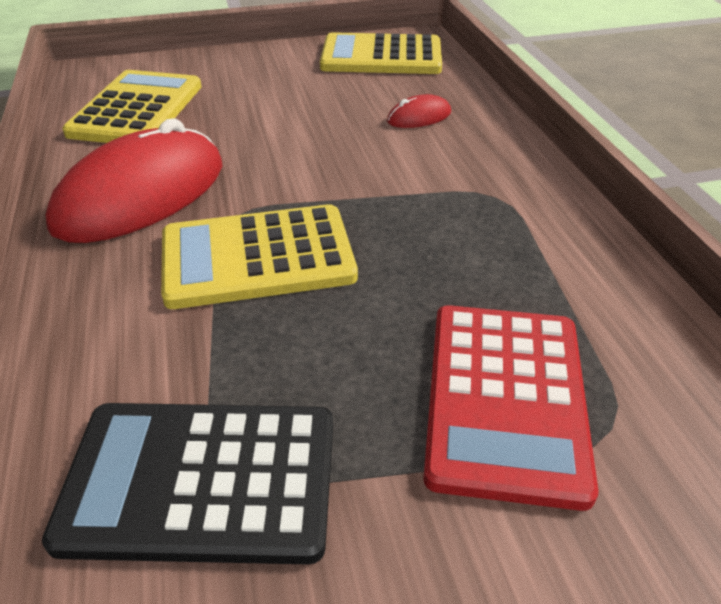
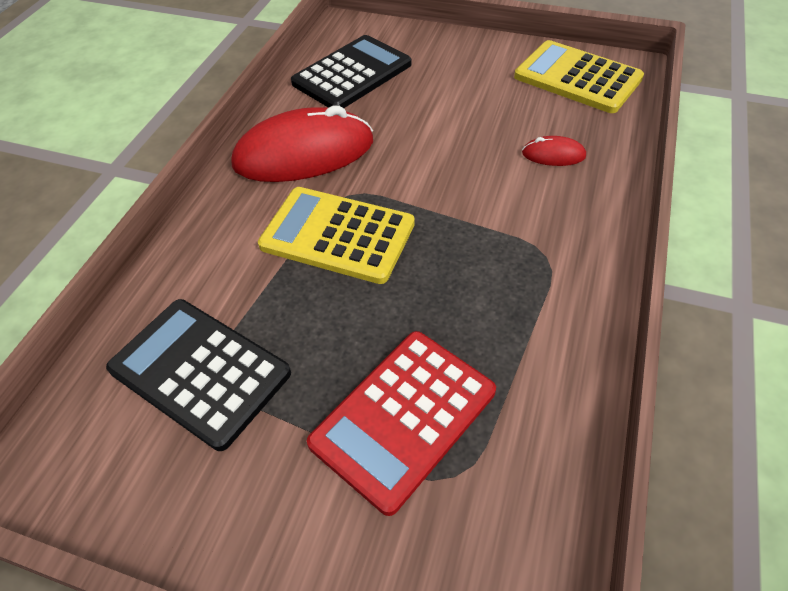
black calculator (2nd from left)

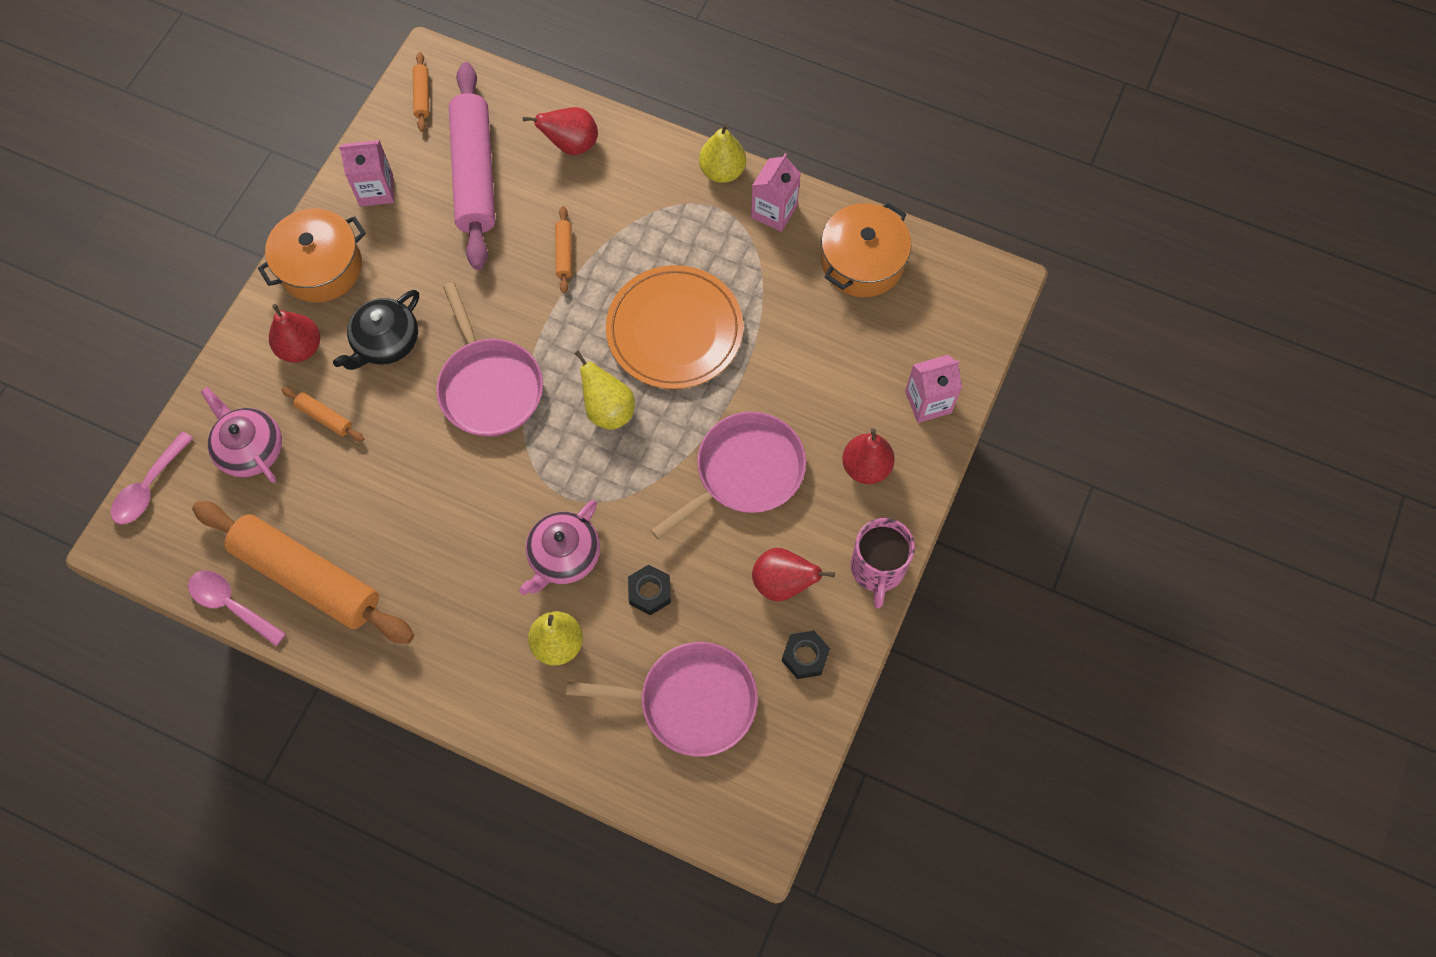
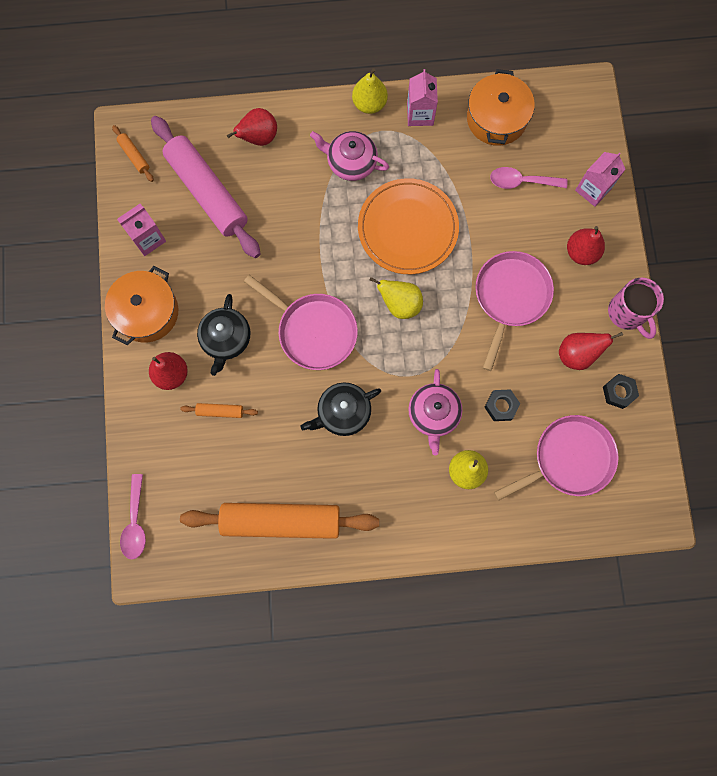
orange rolling pin (4th from left in the first image); black teapot (2nd from left); pink spoon (2nd from left); pink teapot (1st from left)

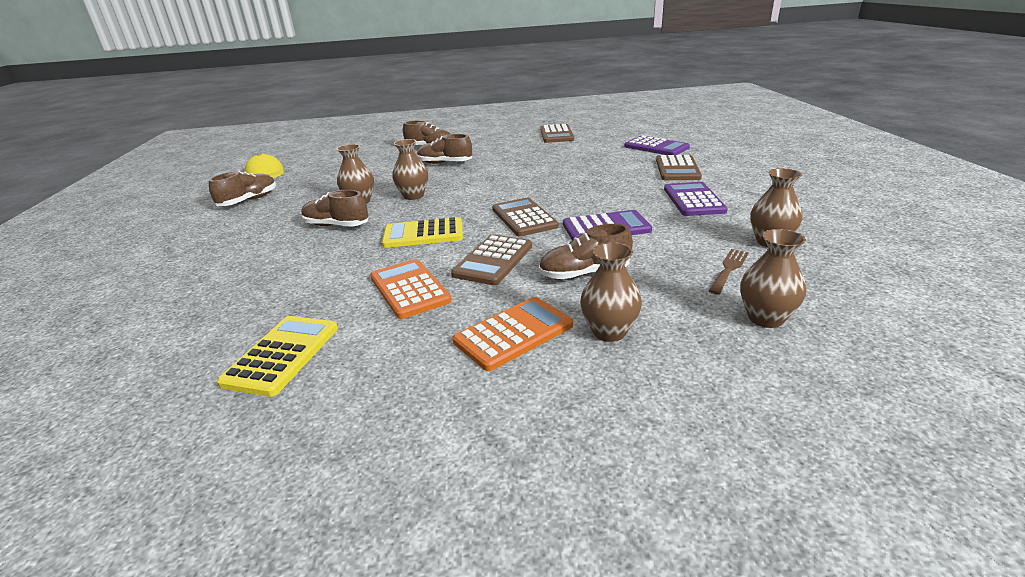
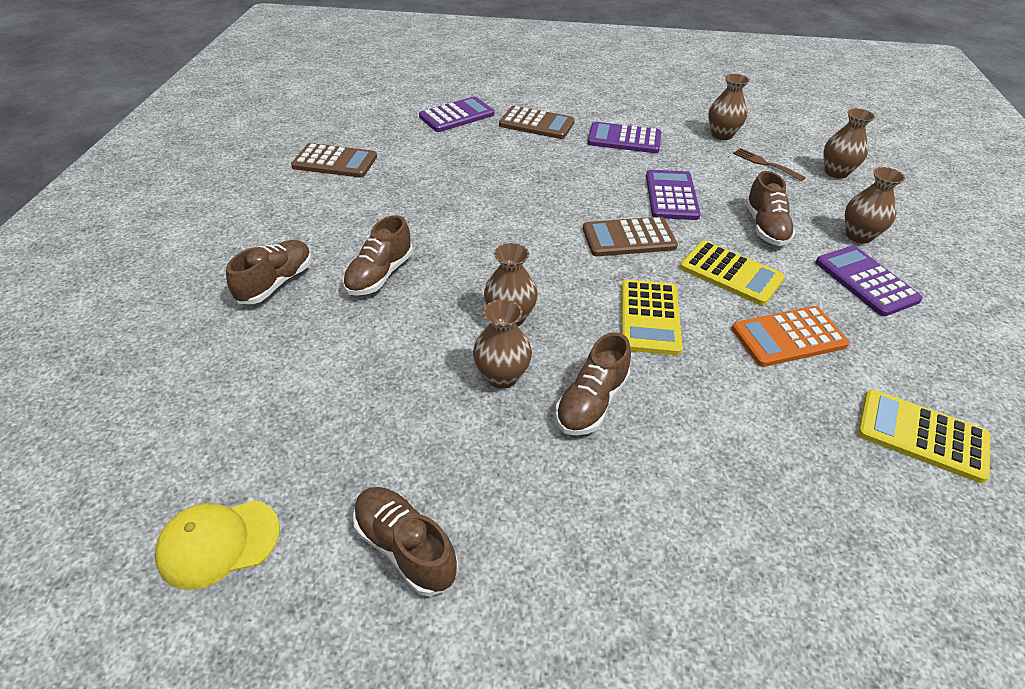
yellow calculator (2nd from left); purple calculator (4th from left)

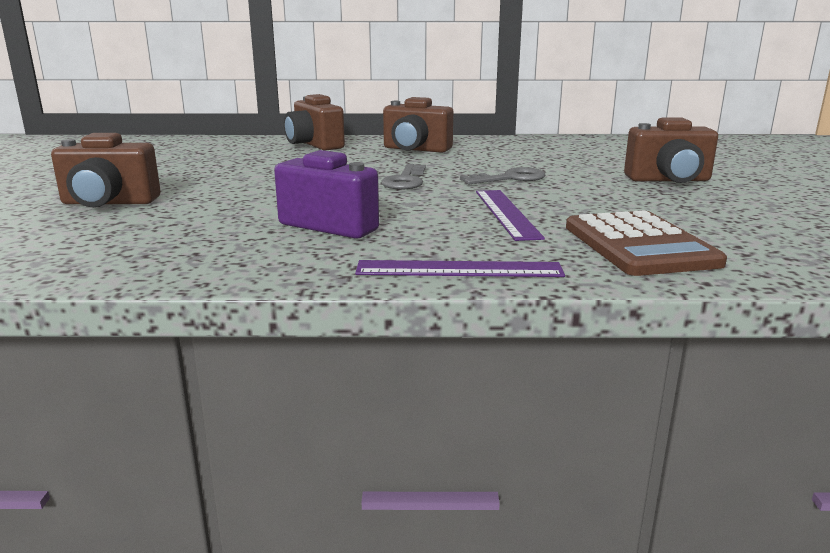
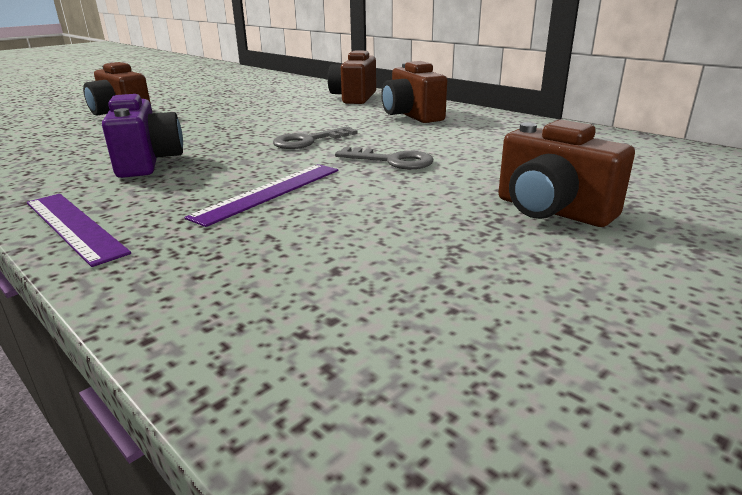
brown calculator

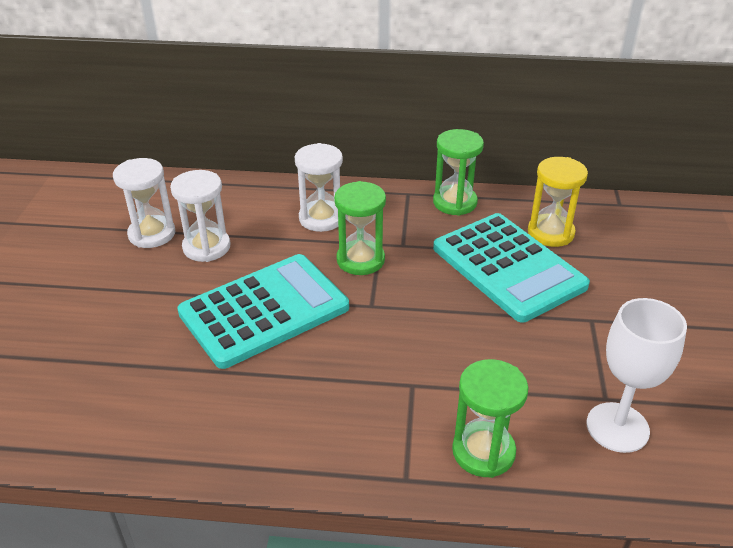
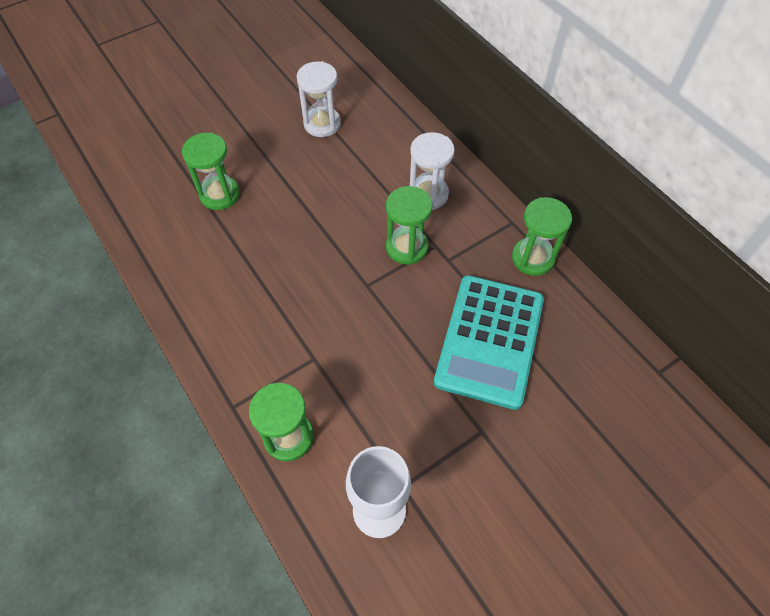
white hourglass (2nd from left in the first image); turquoise calculator (1st from left in the first image); yellow hourglass; green hourglass (1st from left)

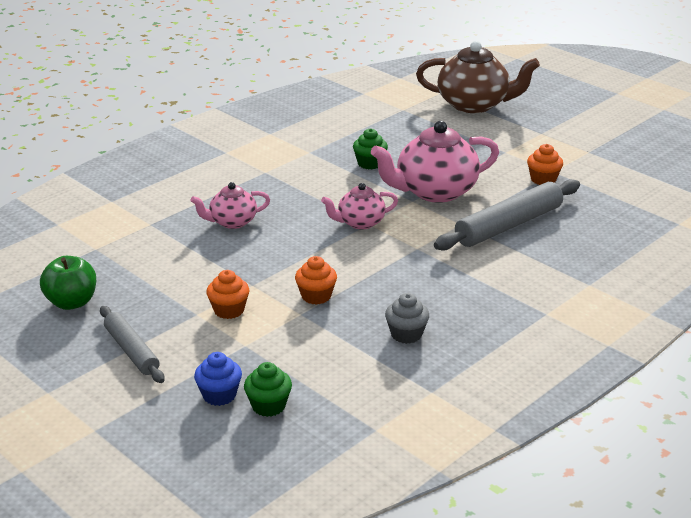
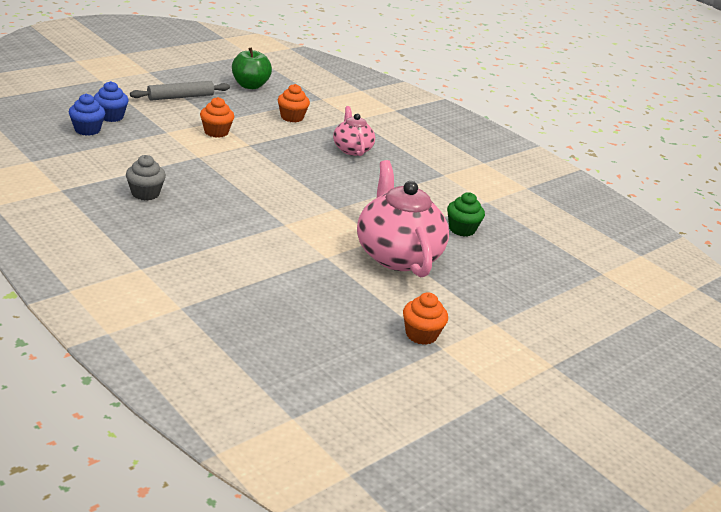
pink teapot (2nd from left in the first image); brown teapot; grey rolling pin (2nd from left in the first image); orange cupcake (2nd from left); blue cupcake (1st from left)

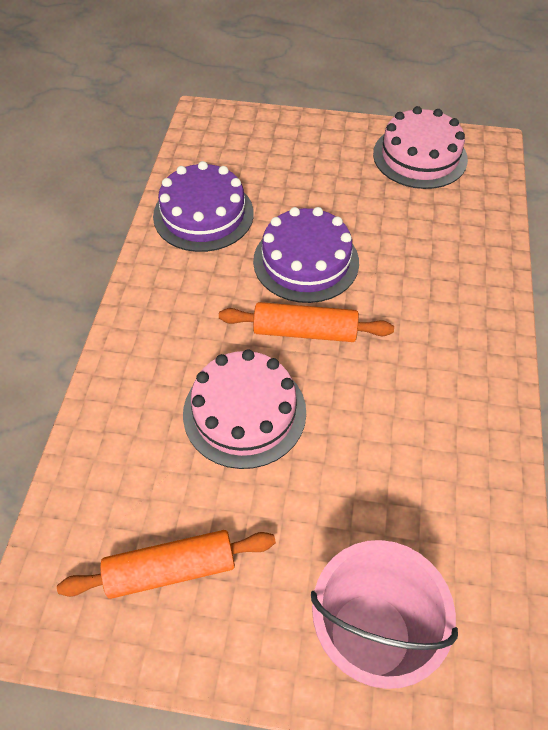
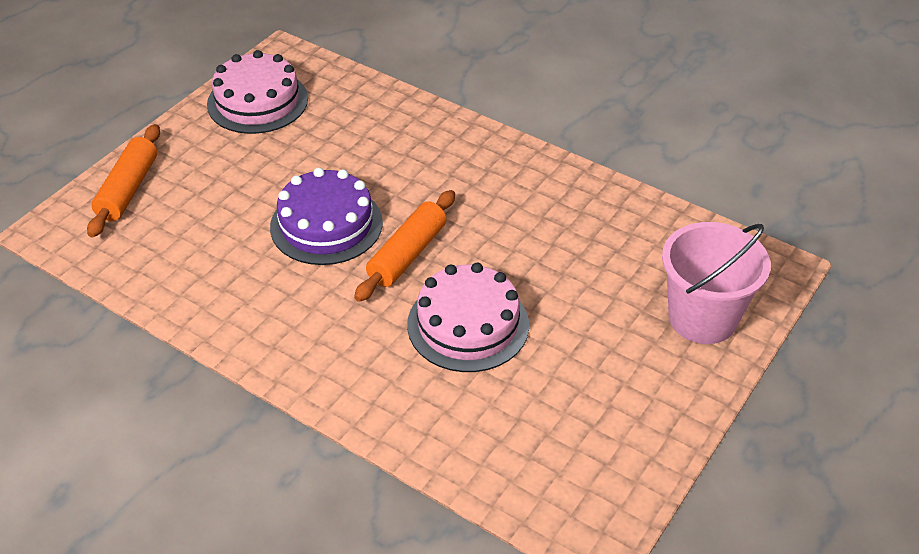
purple cake (1st from left in the first image); orange rolling pin (1st from left)

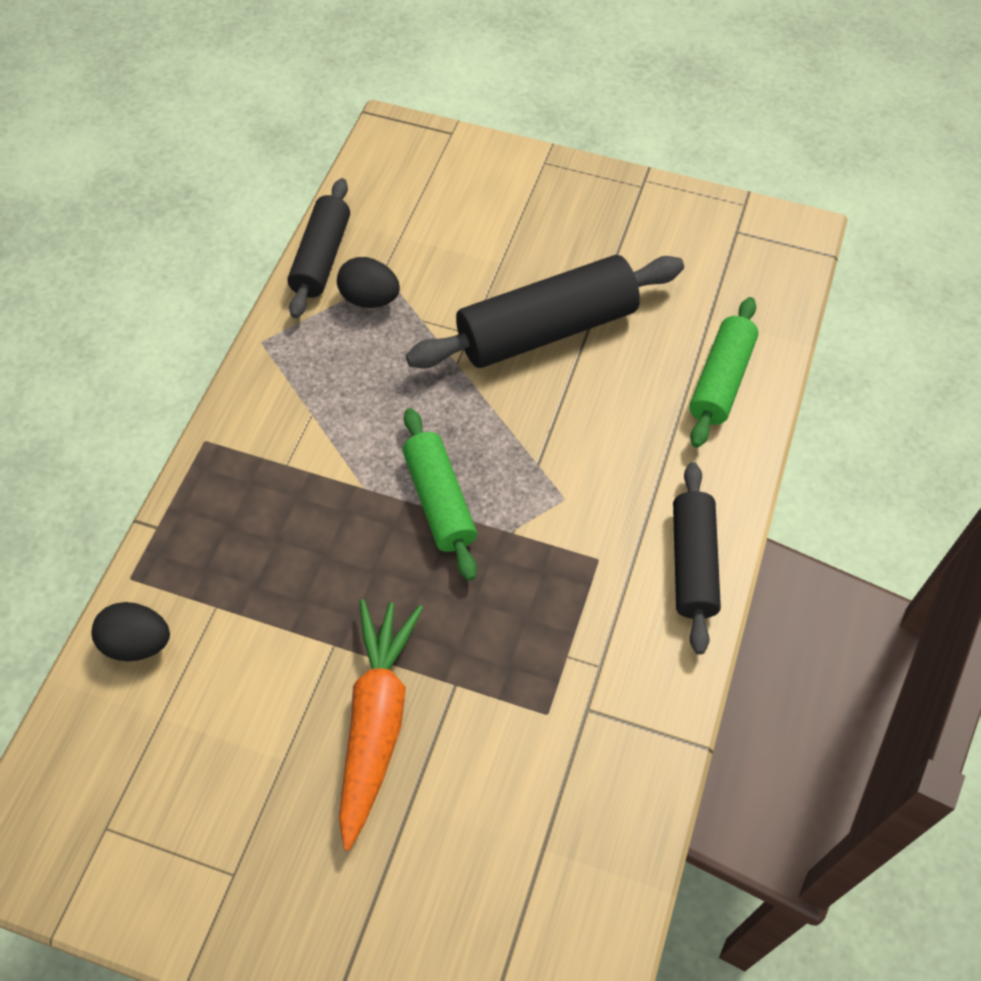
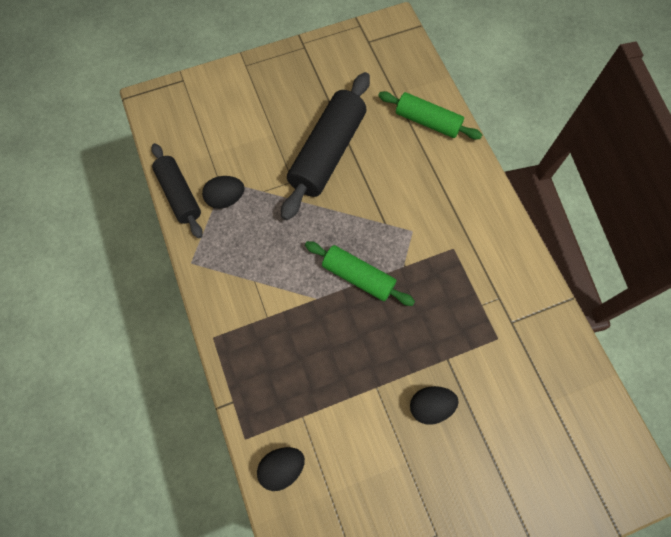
black rolling pin (3rd from left in the first image); black egg (3rd from left); green rolling pin (2nd from left)

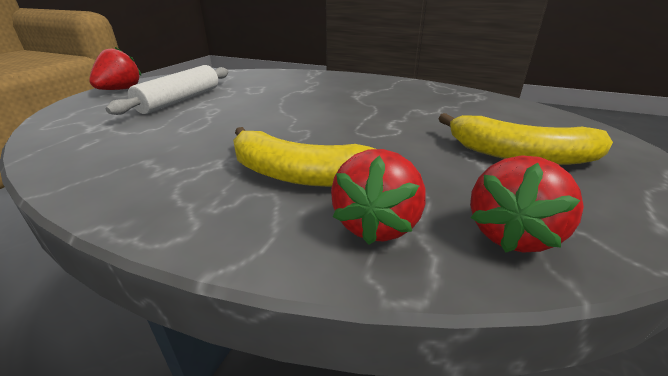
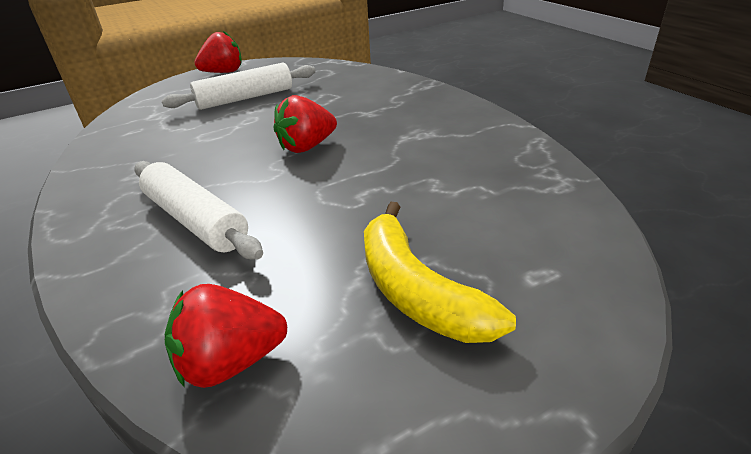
red strawberry (3rd from left); white rolling pin (1st from left)

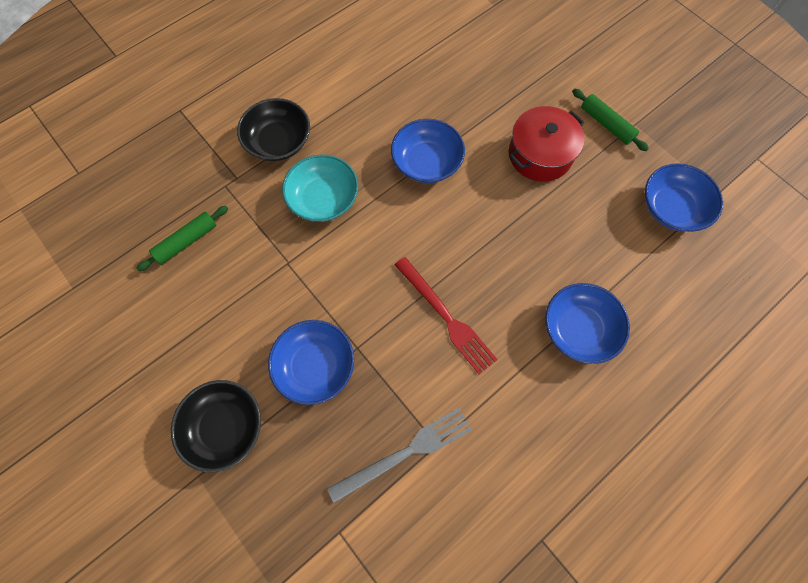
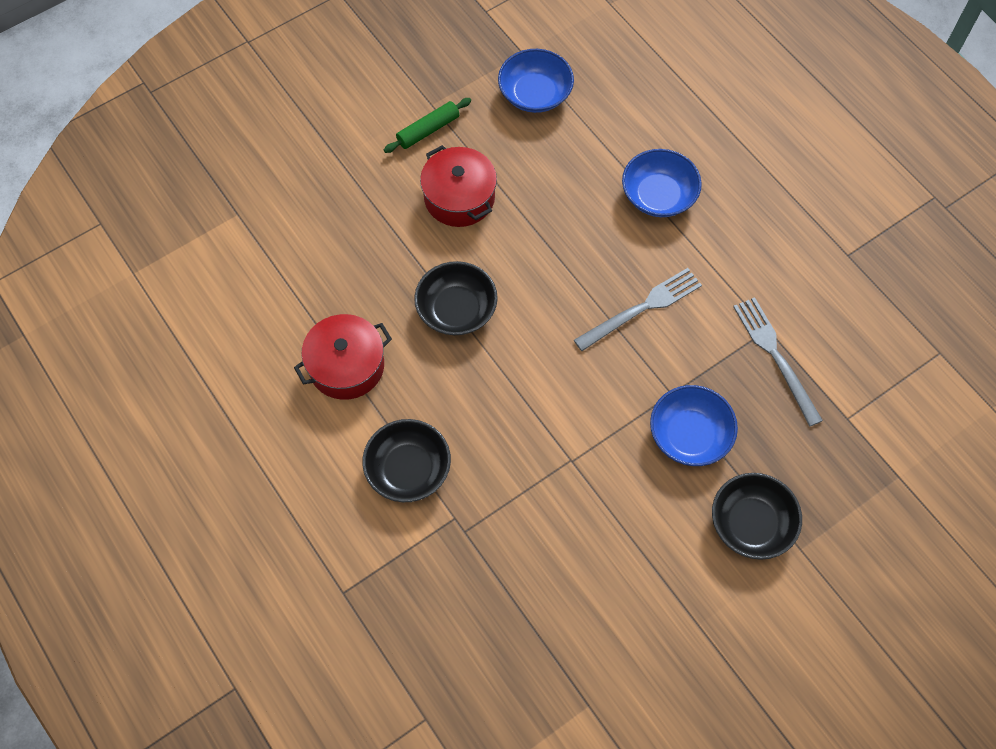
green rolling pin (1st from left in the first image); turquoise bowl; red pot (1st from left); black bowl (2nd from left); grey fork (1st from left)

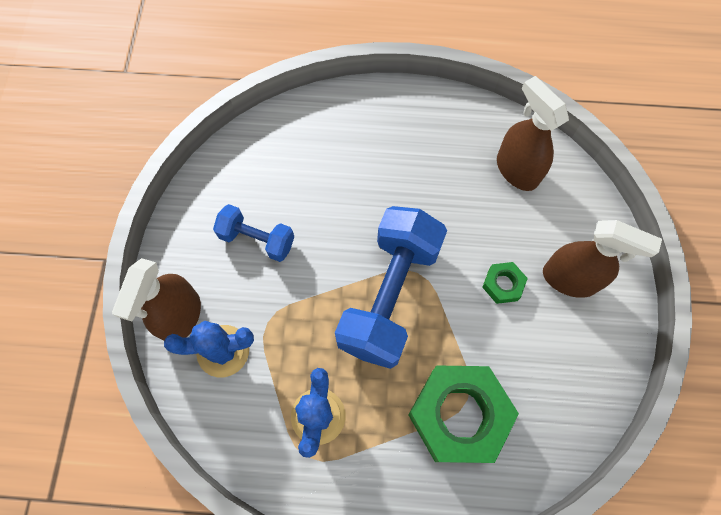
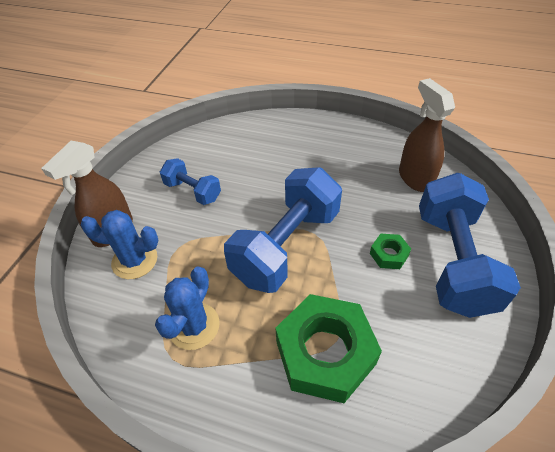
blue dumbbell (3rd from left)

